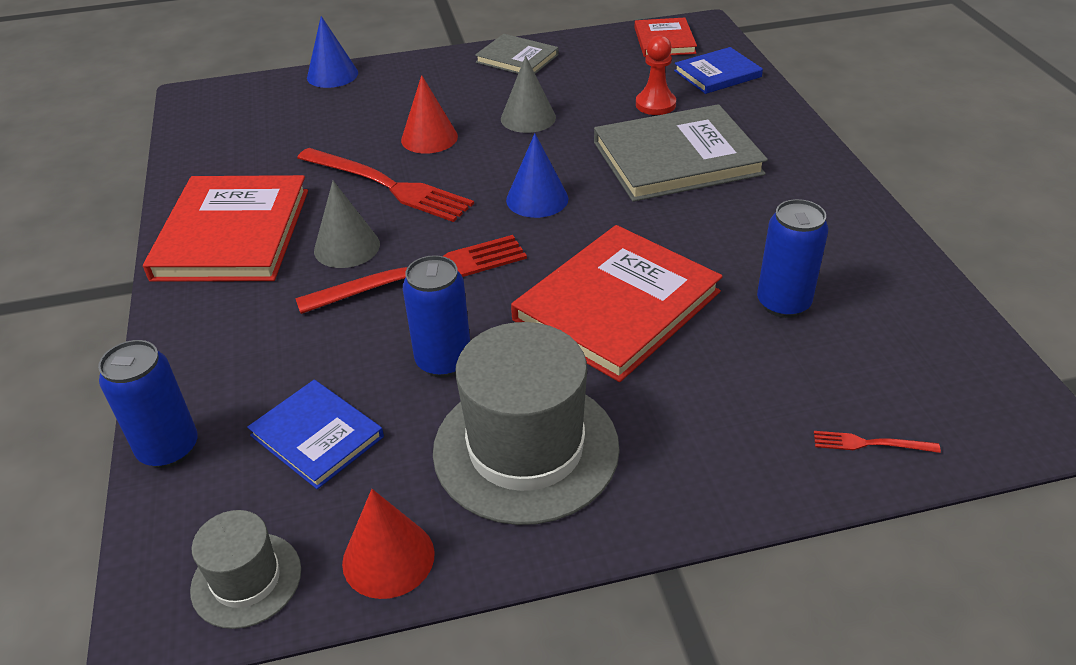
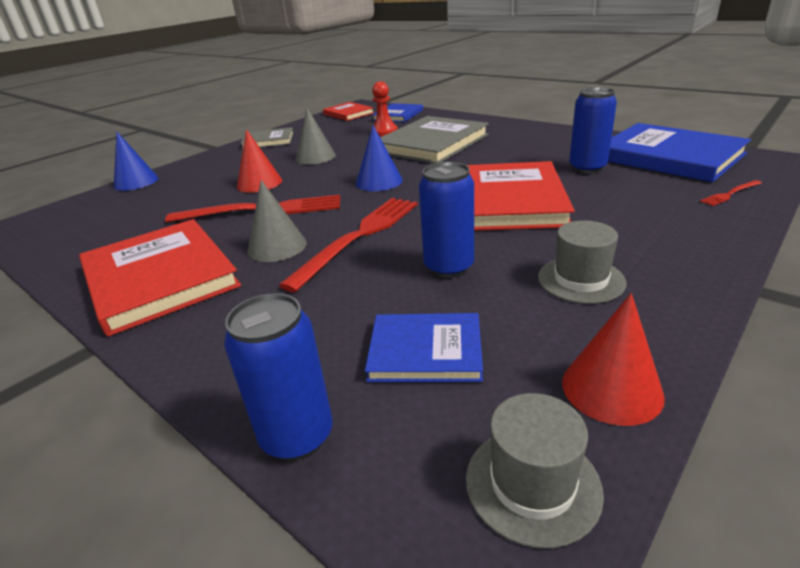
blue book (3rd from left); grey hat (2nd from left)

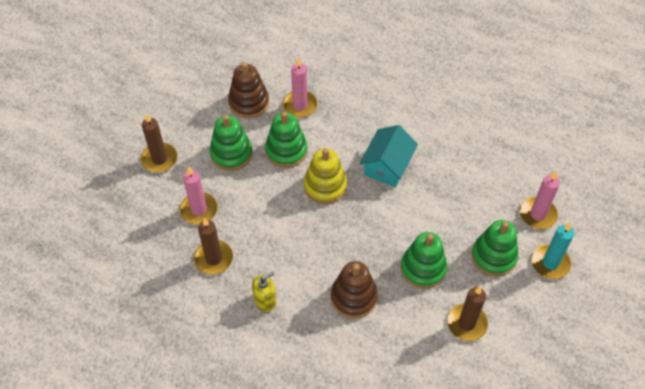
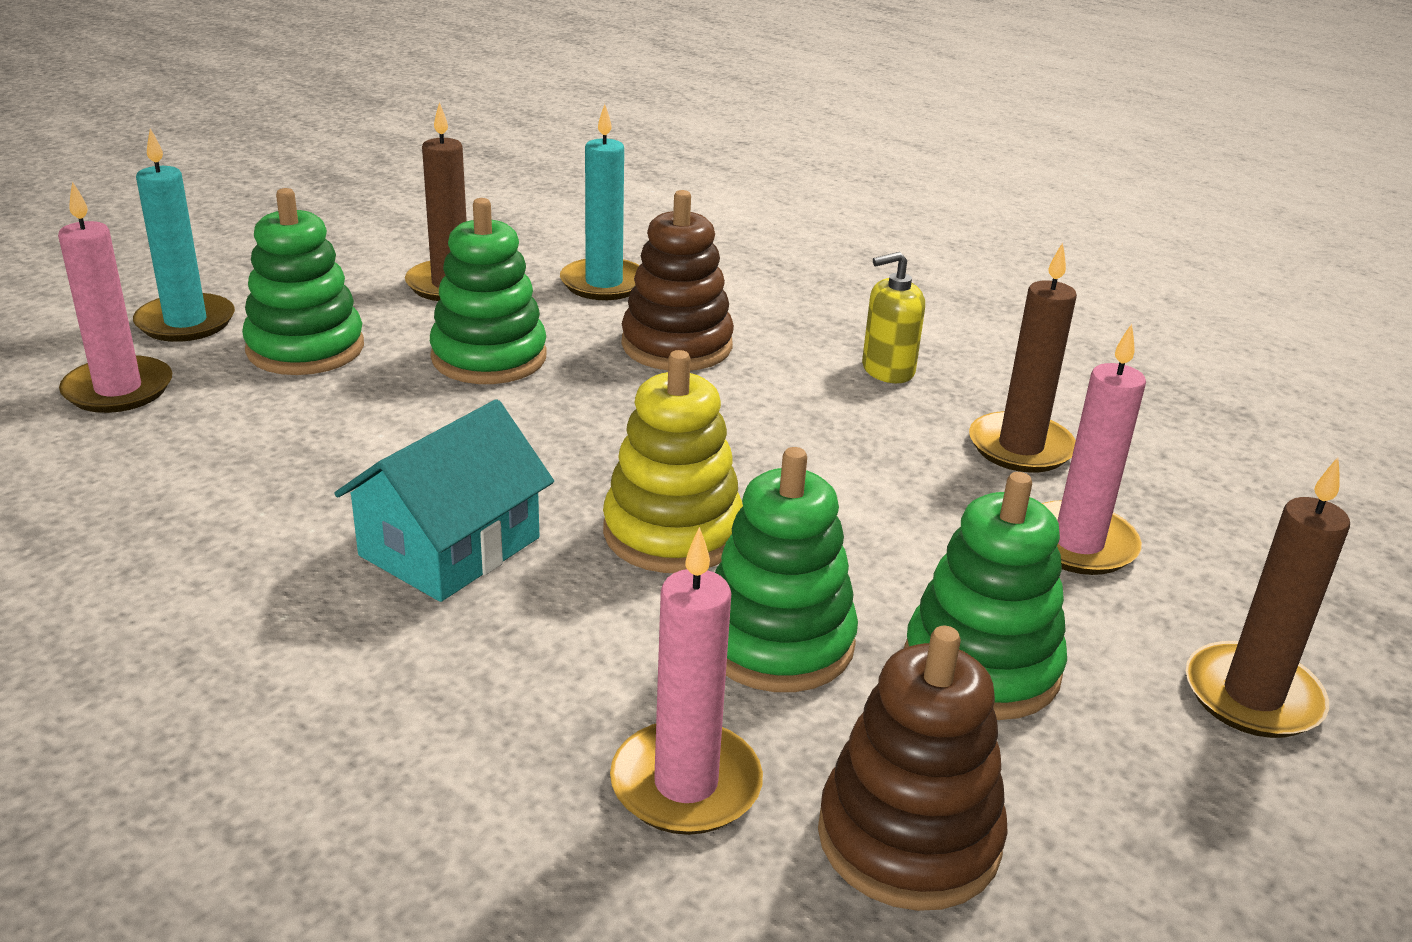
turquoise candle (2nd from left)

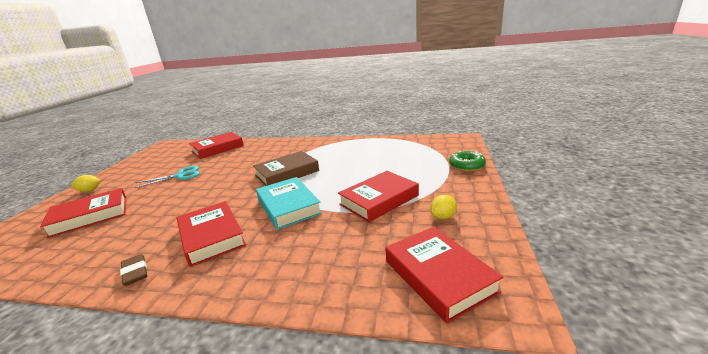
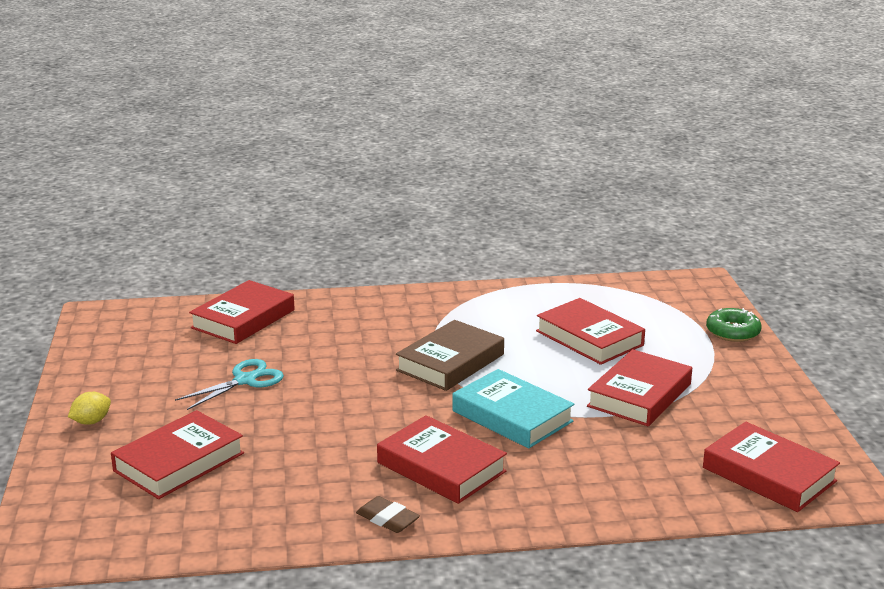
yellow lemon (2nd from left in the first image); red book (4th from left)

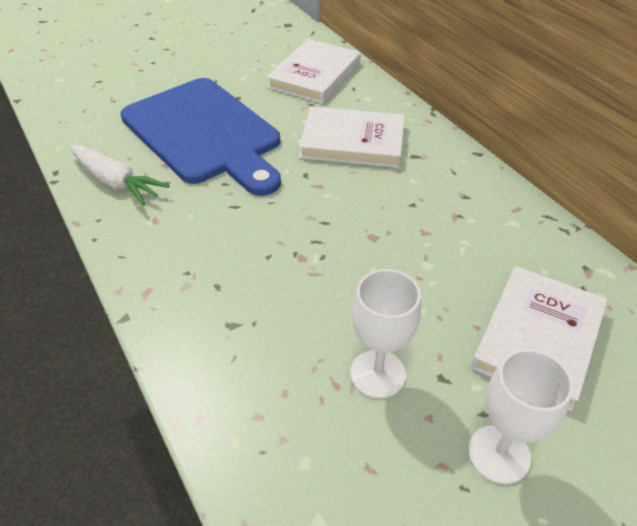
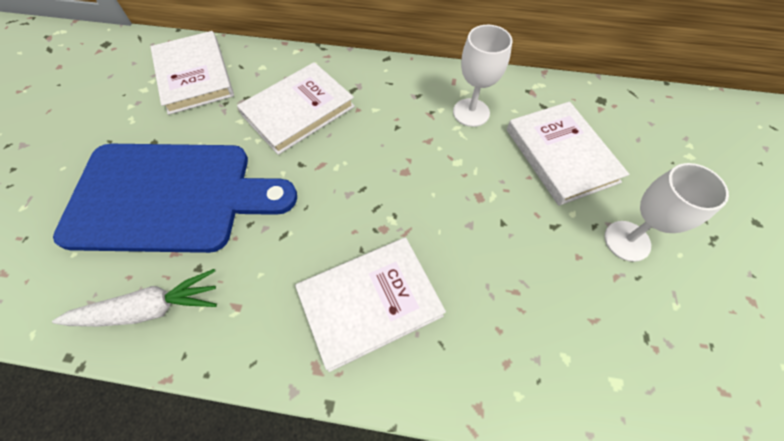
white book (3rd from left); white goblet (1st from left)

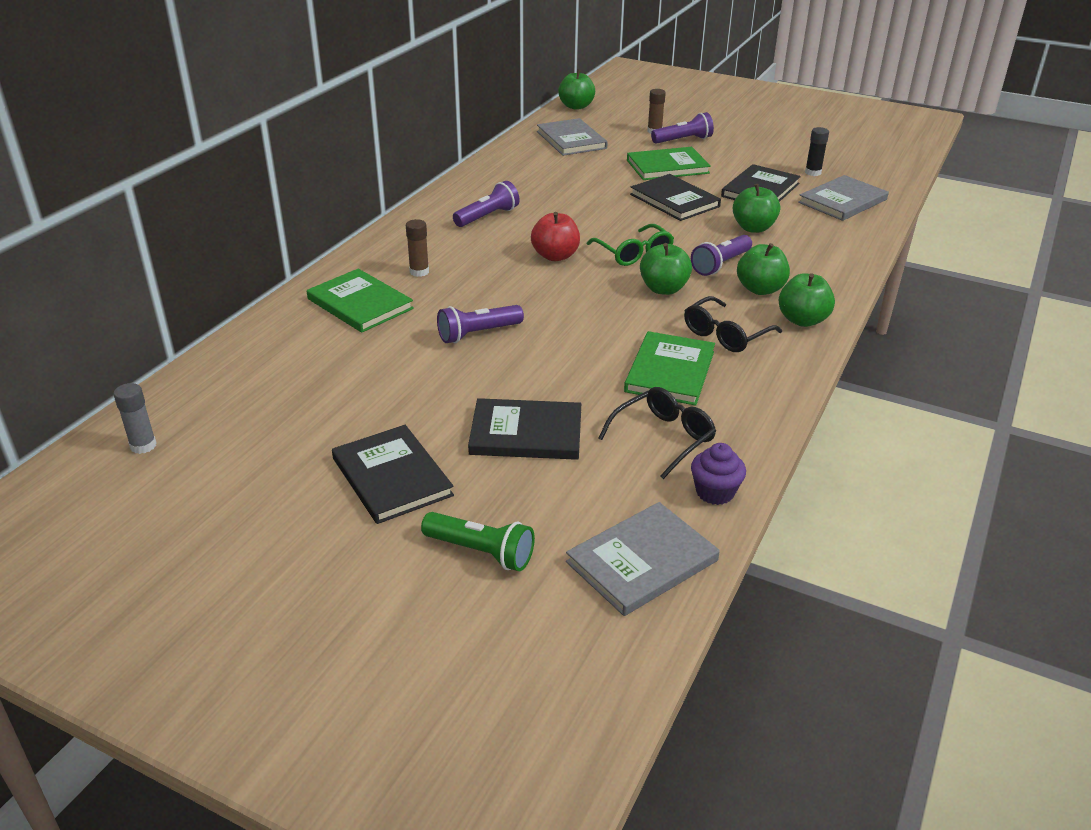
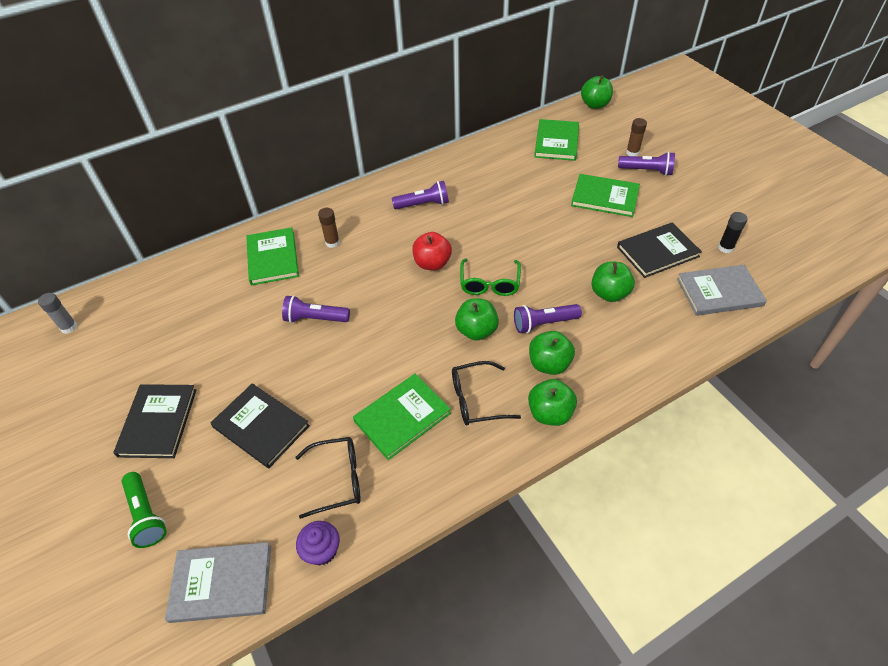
black book (3rd from left in the first image); green book (3rd from left)

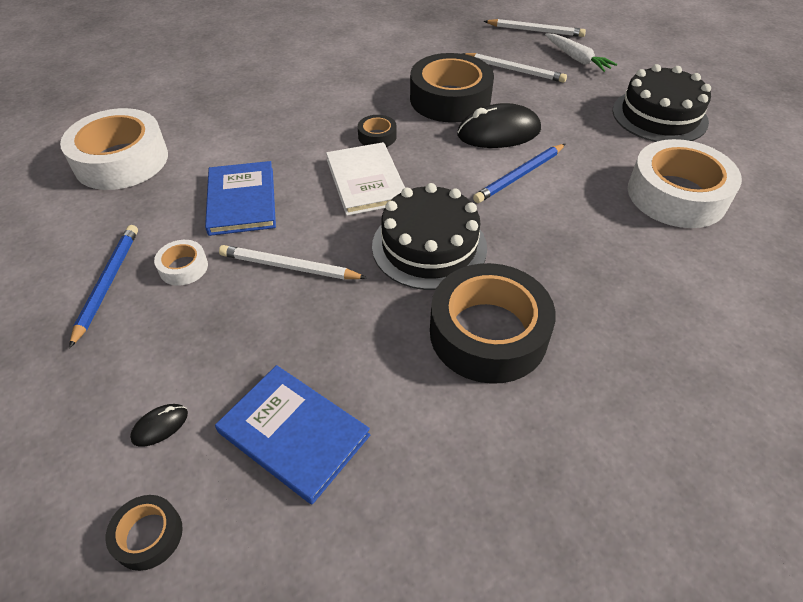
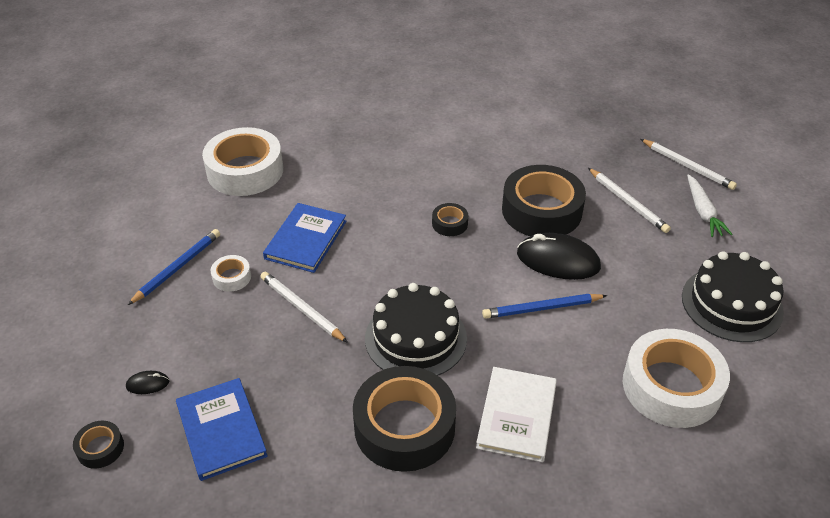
white book

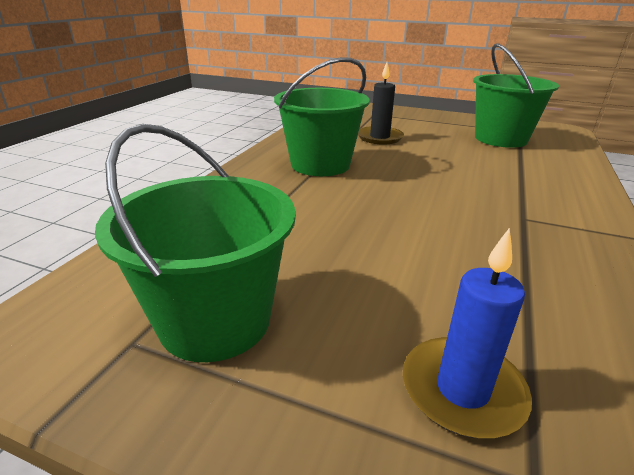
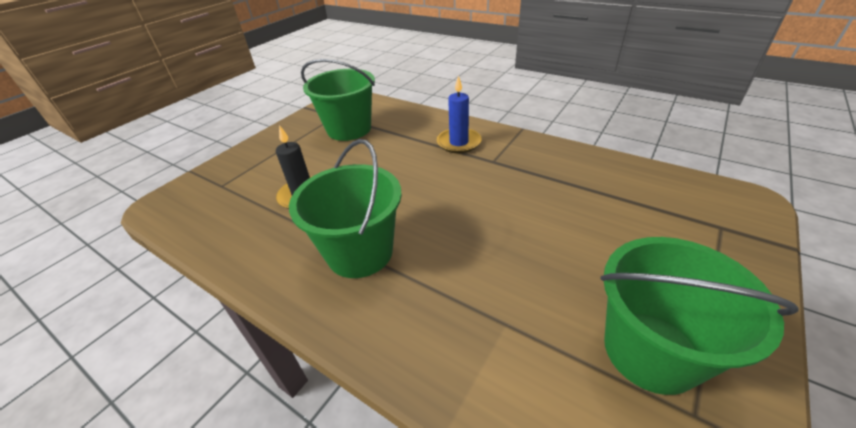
blue candle

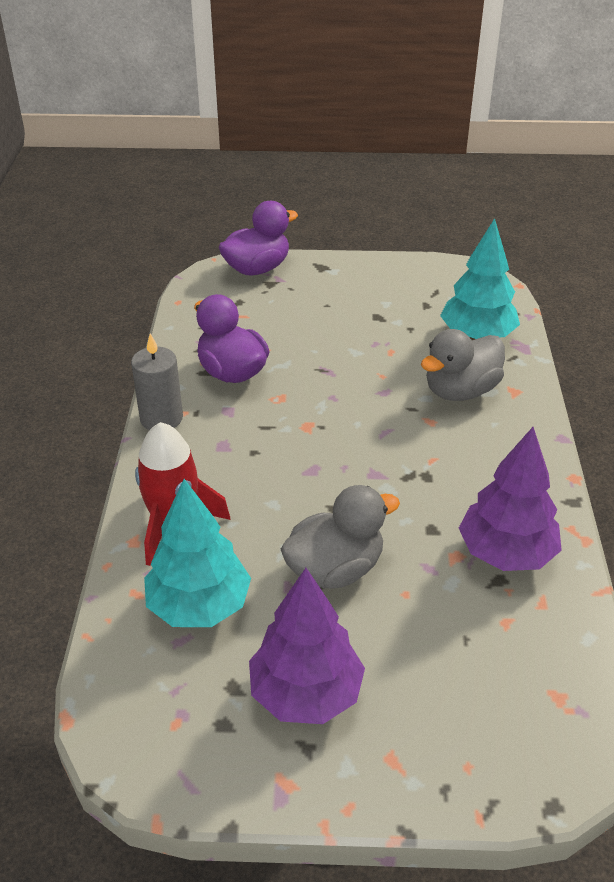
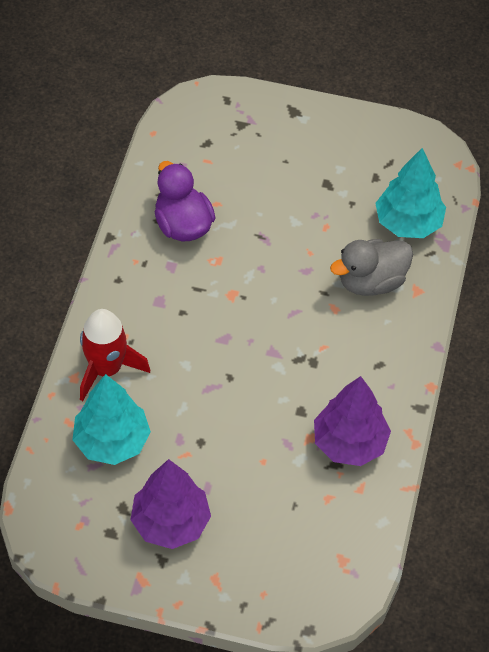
grey candle; purple duck (2nd from left in the first image); grey duck (1st from left in the first image)

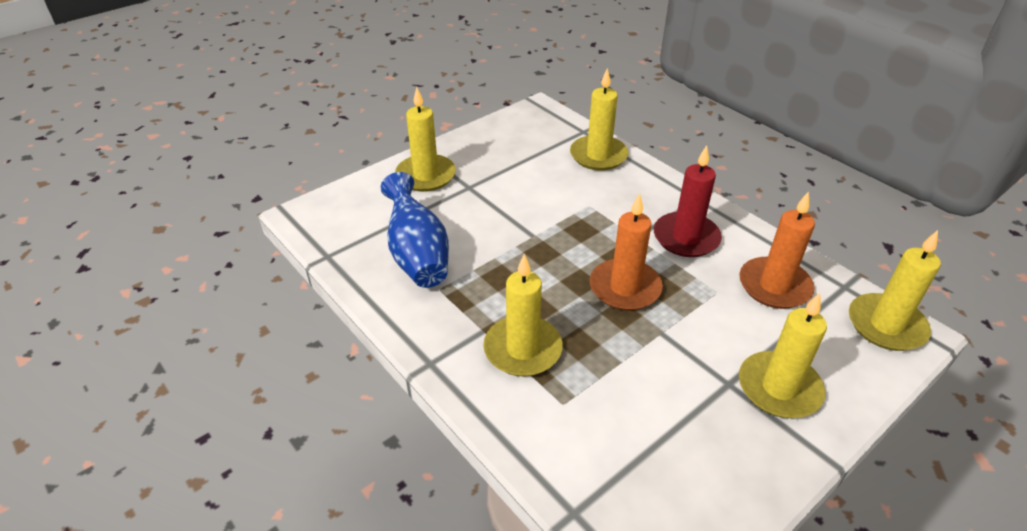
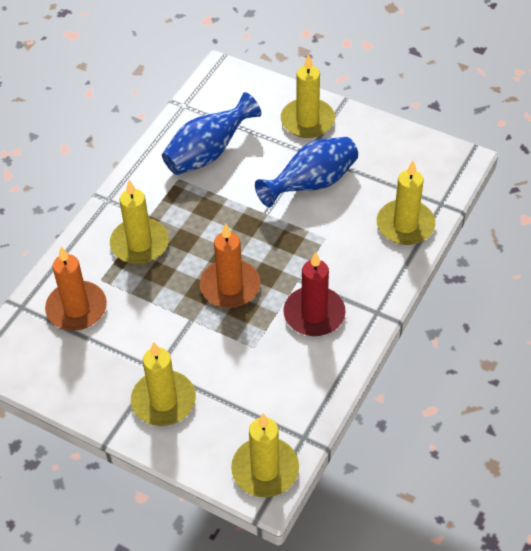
blue vase (2nd from left); orange candle (1st from left)

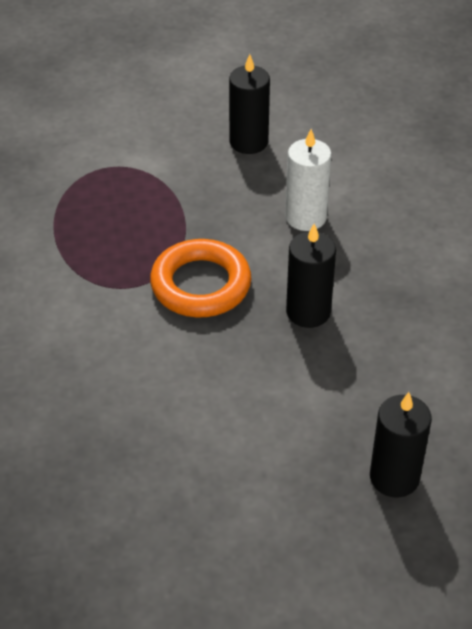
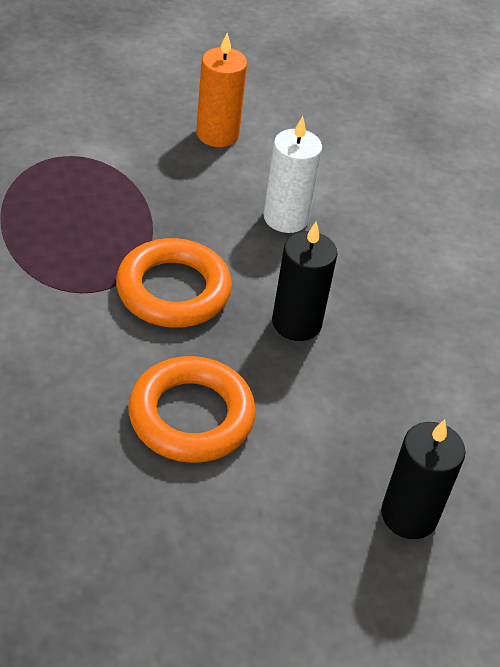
orange ring (2nd from left); orange candle

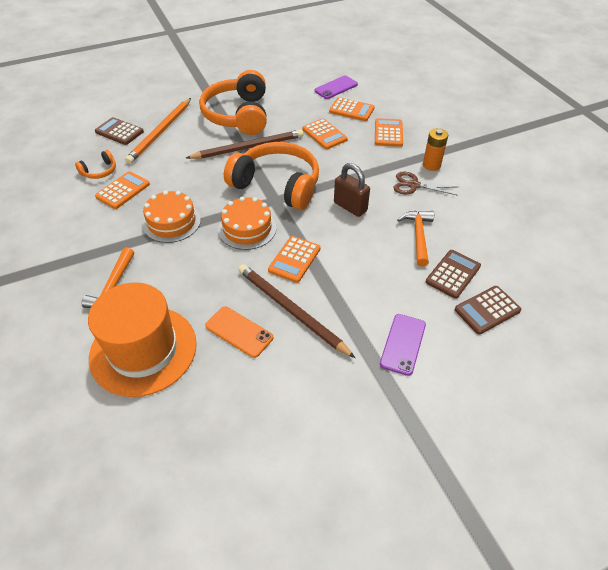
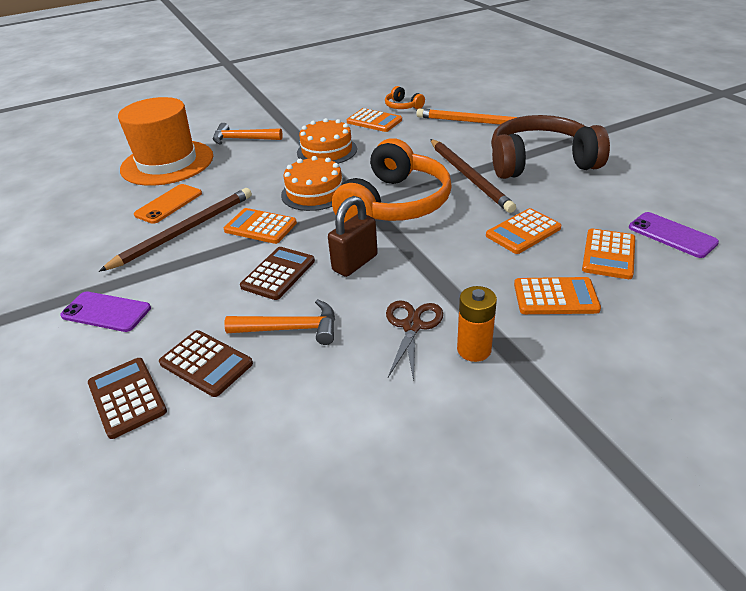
brown calculator (3rd from left); brown headphones

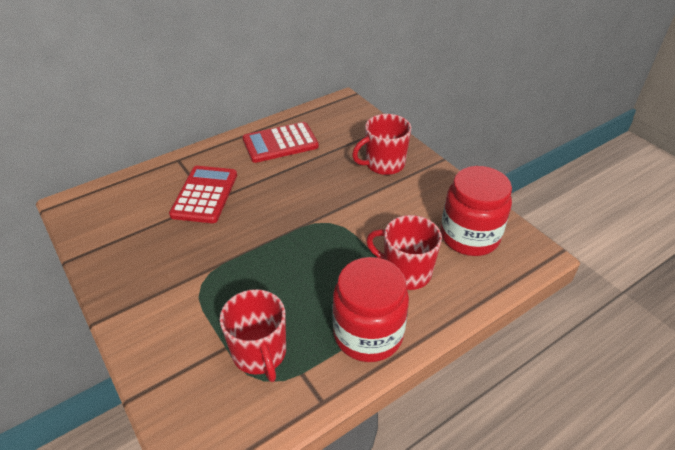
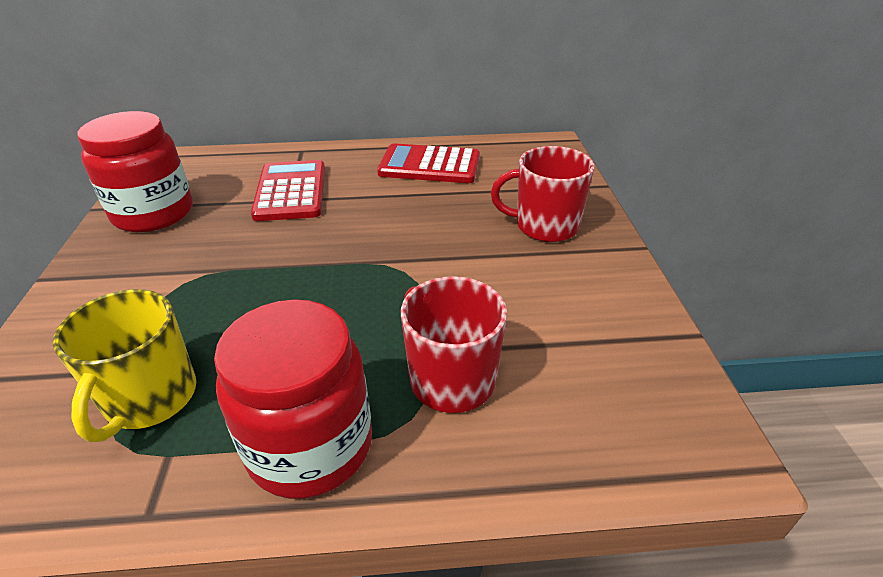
red jar (1st from left); yellow mug; red calculator (1st from left)

